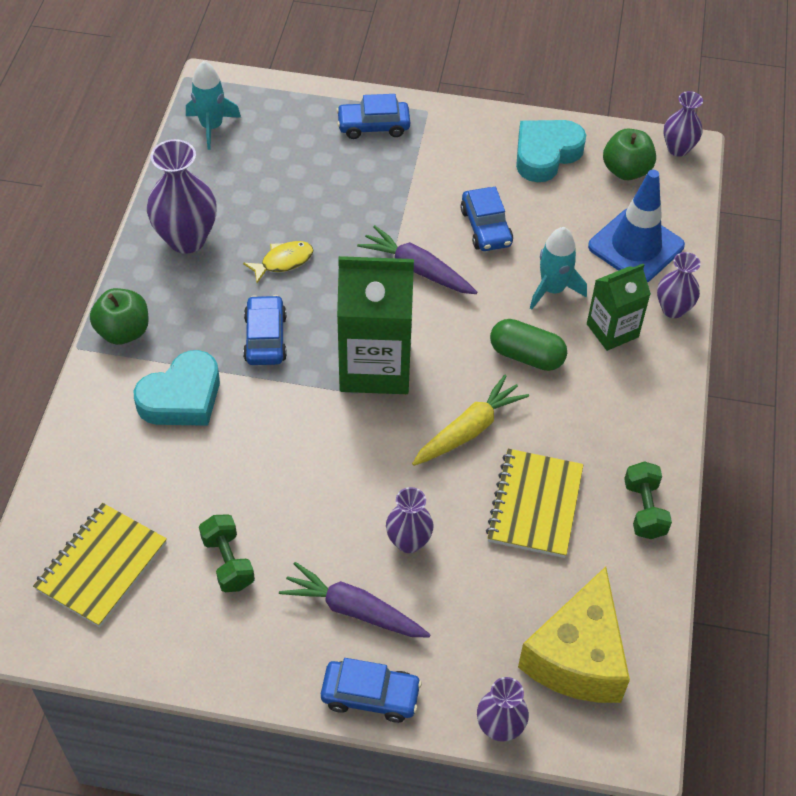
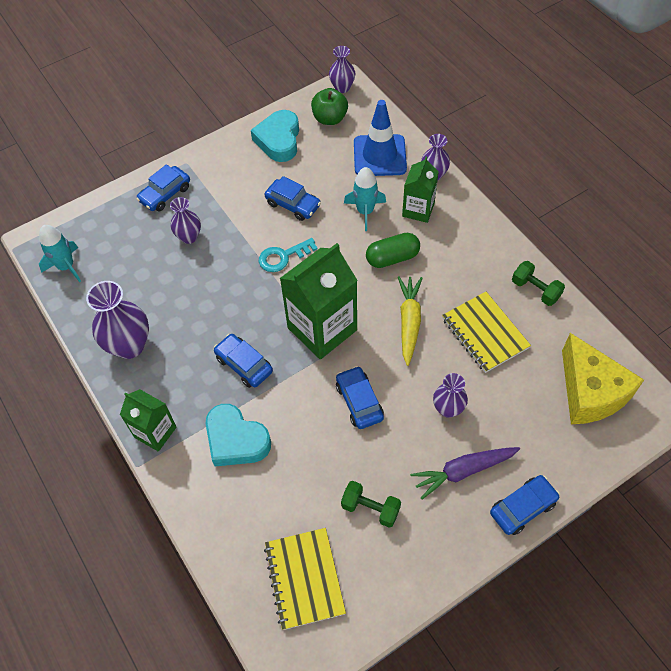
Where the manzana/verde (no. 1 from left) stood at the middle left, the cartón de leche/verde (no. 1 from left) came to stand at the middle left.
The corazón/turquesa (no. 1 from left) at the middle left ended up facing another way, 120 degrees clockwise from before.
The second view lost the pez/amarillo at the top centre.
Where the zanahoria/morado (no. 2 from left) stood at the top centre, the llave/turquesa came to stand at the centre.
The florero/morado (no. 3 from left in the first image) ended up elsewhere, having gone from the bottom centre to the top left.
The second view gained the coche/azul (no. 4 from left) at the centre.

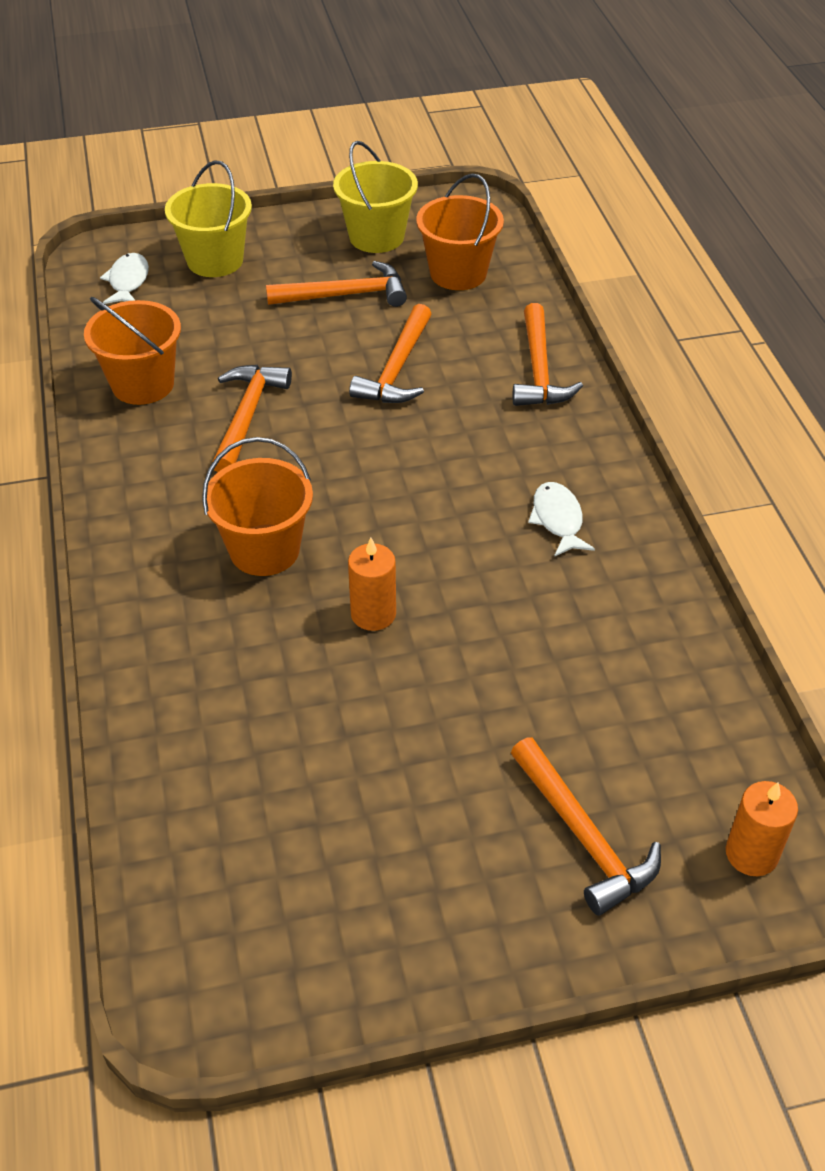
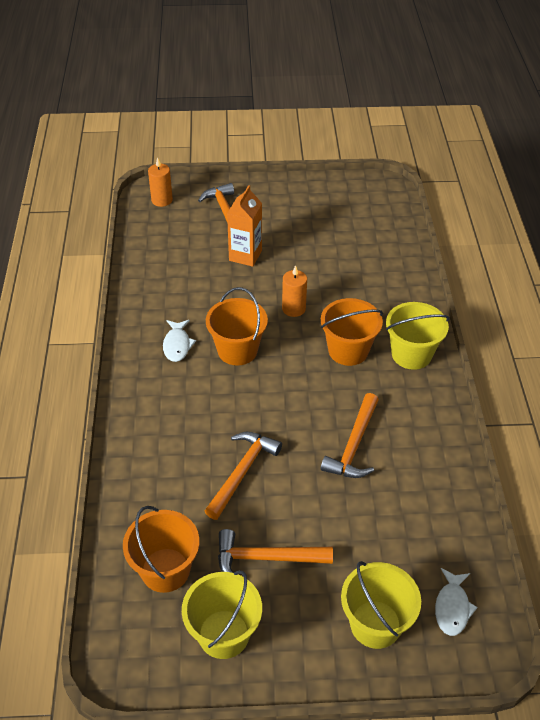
The balde/naranja (no. 1 from left in the first image) ended up elsewhere, having gone from the top left to the centre.
The second view lost the martillo/naranja (no. 4 from left) at the top centre.
The second view gained the cartón de leche/naranja at the top centre.
The second view gained the balde/amarillo (no. 3 from left) at the middle right.

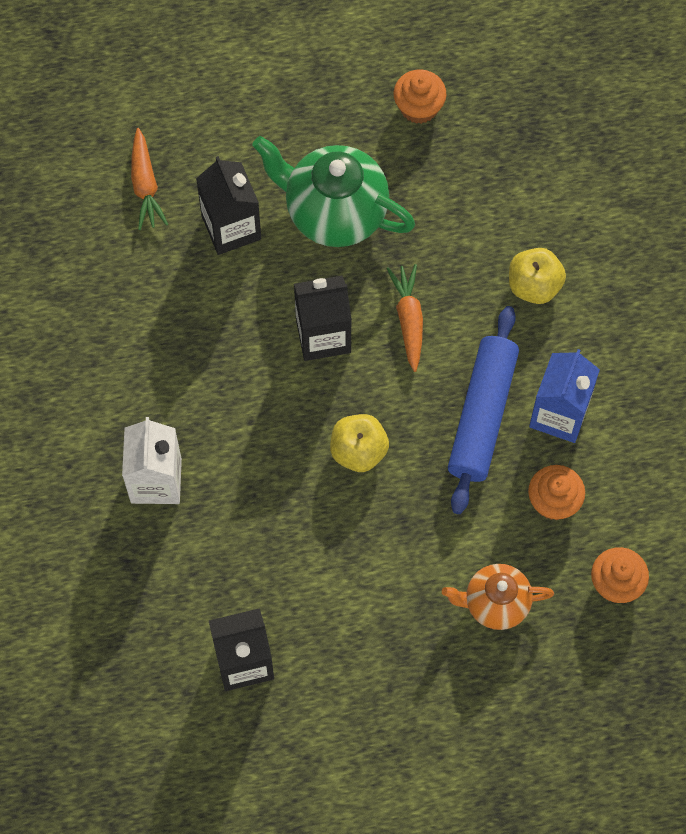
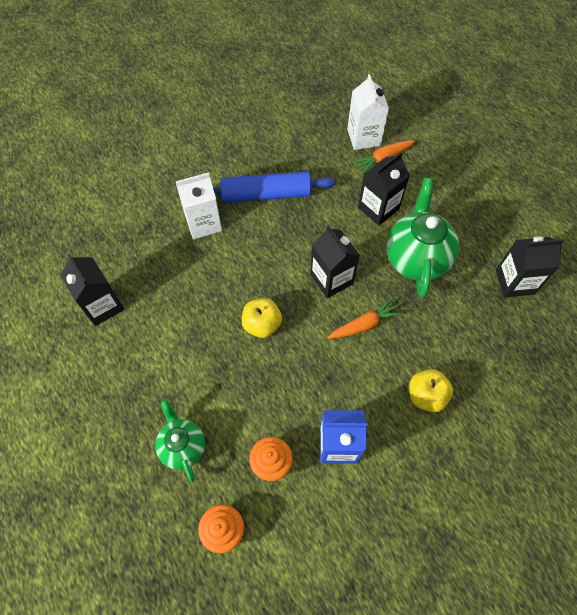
Where the magdalena/naranja (no. 1 from left) stood at the top centre, the cartón de leche/negro (no. 4 from left) came to stand at the middle right.
What was the tetera/naranja at the bottom right turned into the tetera/verde (no. 1 from left) at the bottom left.
The rodillo/azul ended up elsewhere, having gone from the middle right to the top centre.
The second view gained the cartón de leche/blanco (no. 2 from left) at the top centre.

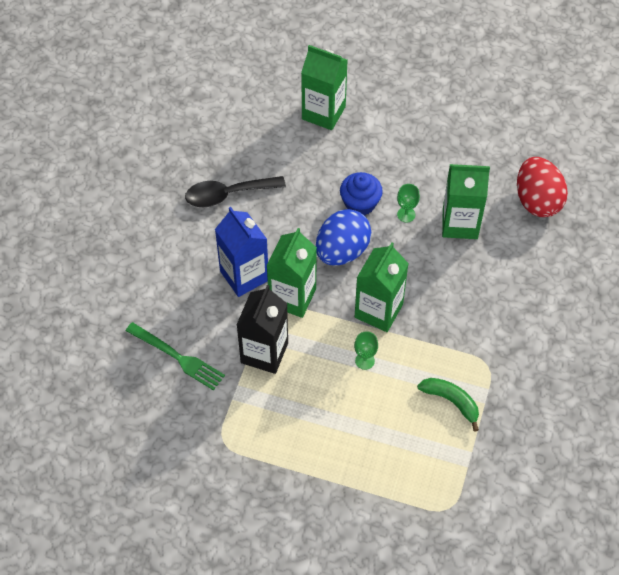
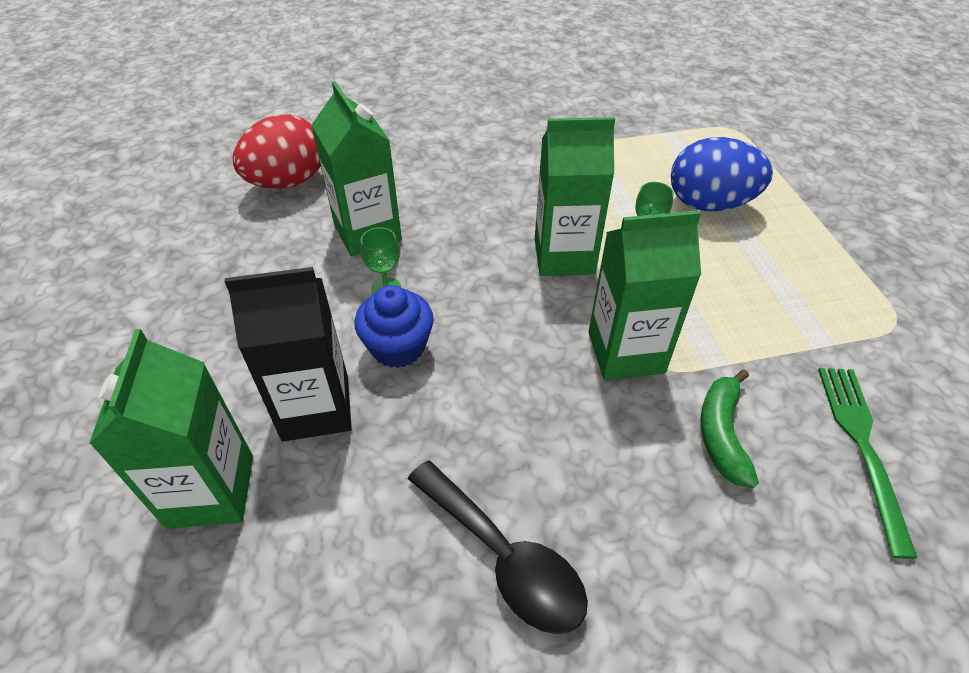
The second view lost the cartón de leche/azul at the centre.
The cartón de leche/negro ended up elsewhere, having gone from the centre to the middle left.
The huevo/azul ended up elsewhere, having gone from the centre to the top right.
The plátano/verde ended up elsewhere, having gone from the bottom right to the middle right.

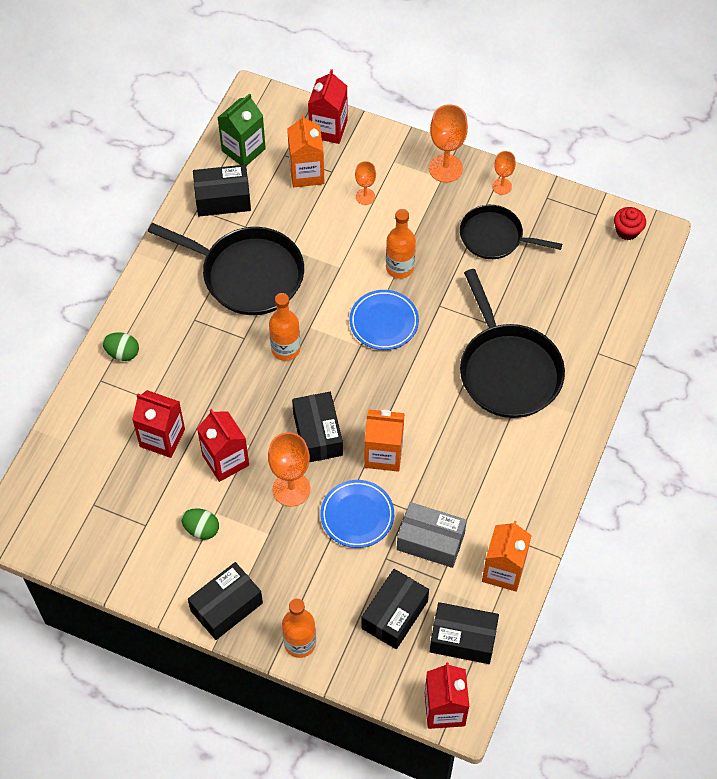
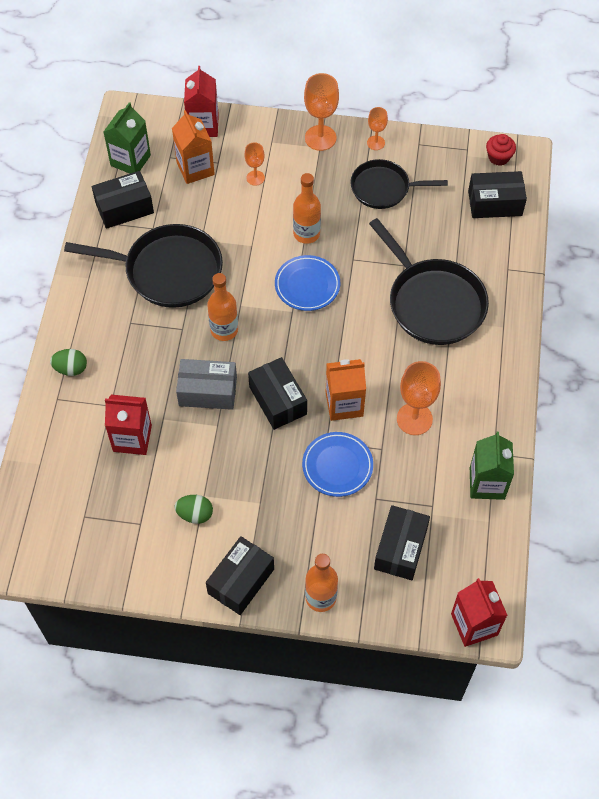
The second view lost the cartón de leche/rojo (no. 2 from left) at the middle left.
The copa/naranja (no. 1 from left in the first image) ended up elsewhere, having gone from the centre to the middle right.
The caja/gris ended up elsewhere, having gone from the bottom centre to the centre.
The caja/negro (no. 5 from left) ended up elsewhere, having gone from the bottom centre to the top right.
What was the cartón de leche/naranja (no. 3 from left) at the bottom right turned into the cartón de leche/verde (no. 2 from left) at the middle right.

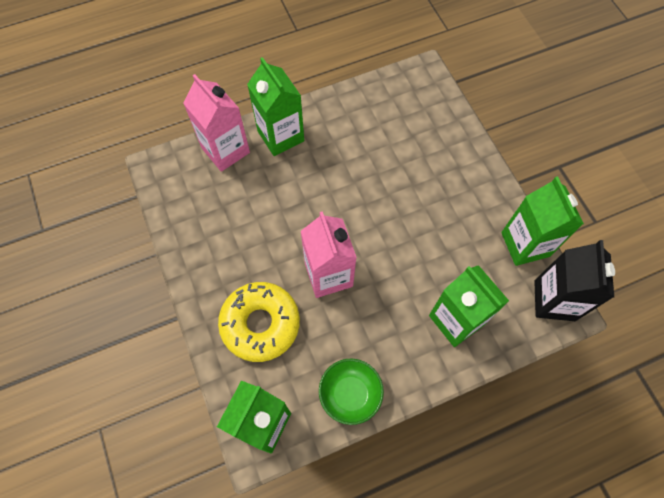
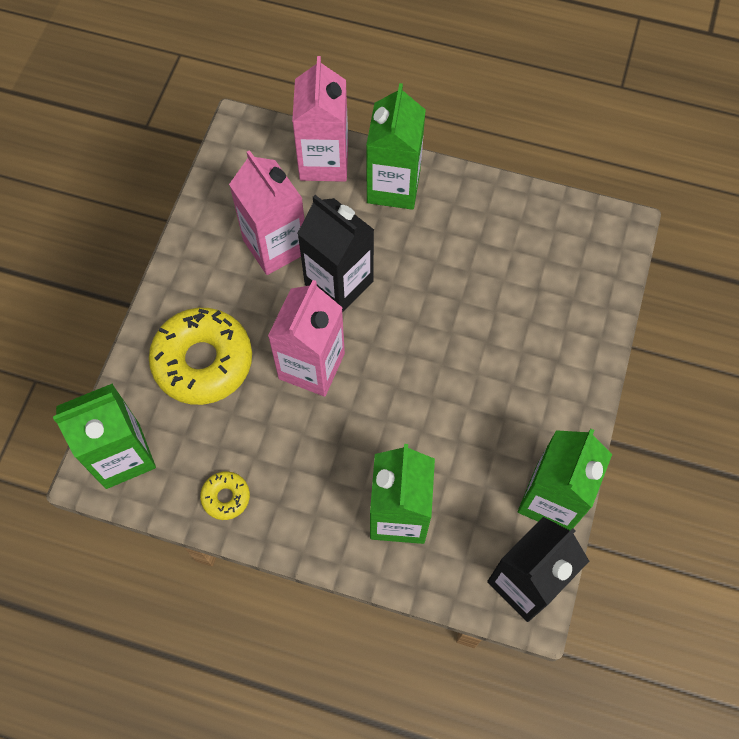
Where the cuenco/verde stood at the bottom centre, the rosquilla/amarillo (no. 2 from left) came to stand at the bottom left.
The second view gained the cartón de leche/rosa (no. 1 from left) at the top centre.
The second view gained the cartón de leche/negro (no. 1 from left) at the centre.

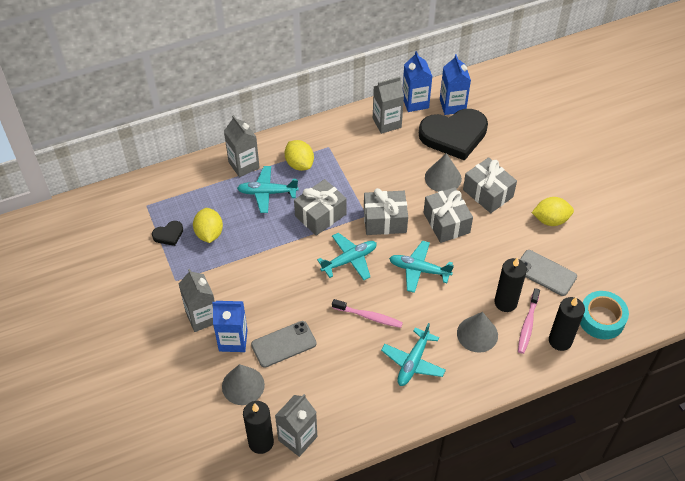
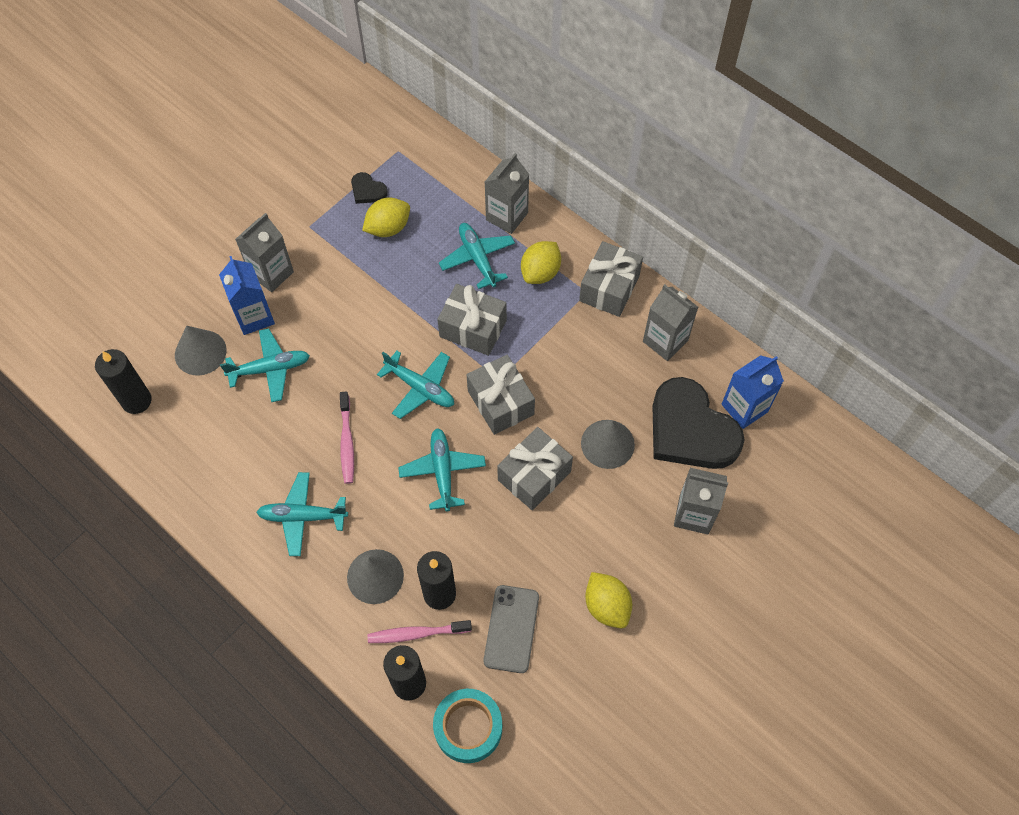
Where the móvil/gris (no. 1 from left) stood at the bottom centre, the avión/turquesa (no. 1 from left) came to stand at the middle left.
The cartón de leche/gris (no. 3 from left in the first image) ended up elsewhere, having gone from the bottom centre to the middle right.
The second view lost the cartón de leche/azul (no. 2 from left) at the top centre.
The regalo/gris (no. 4 from left) ended up elsewhere, having gone from the middle right to the centre.

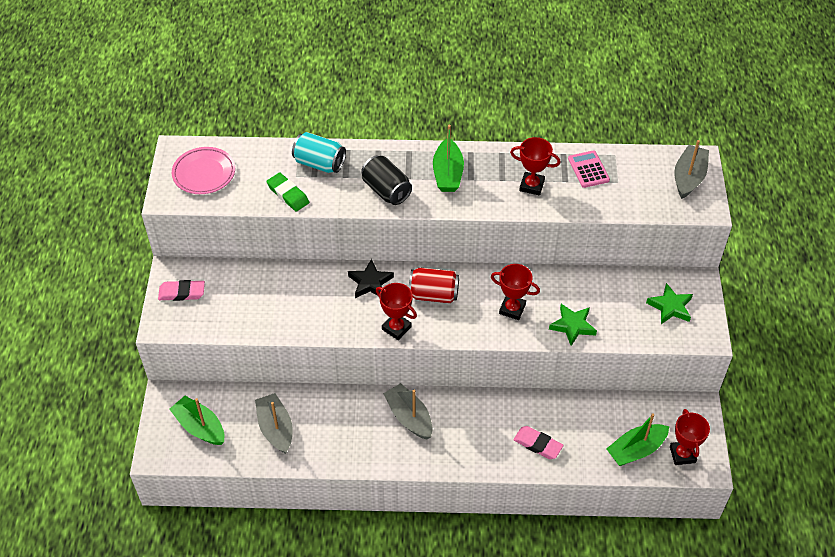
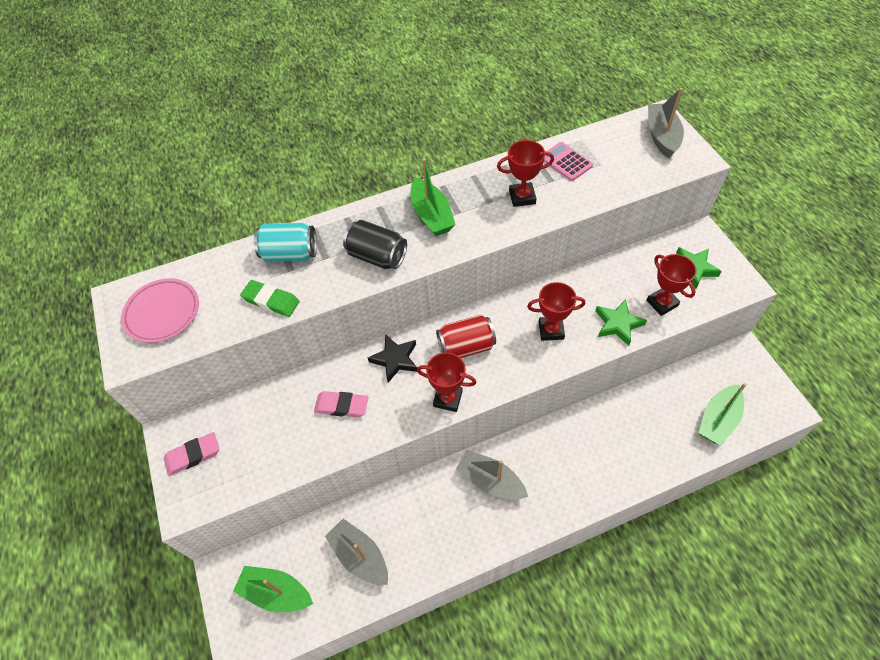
The goma de borrar/rosa (no. 2 from left) ended up elsewhere, having gone from the bottom centre to the centre.
The trofeo/rojo (no. 4 from left) ended up elsewhere, having gone from the bottom right to the middle right.

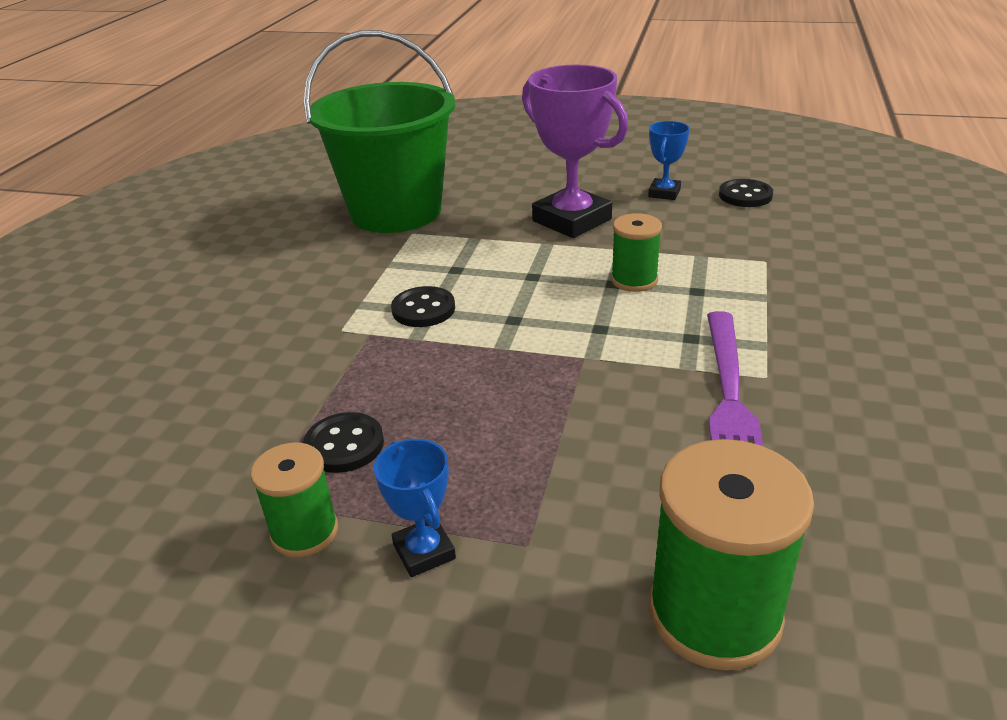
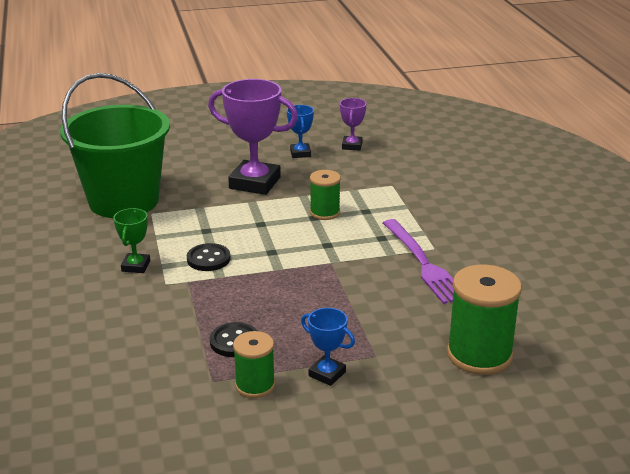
Where the botón/negro (no. 3 from left) stood at the top right, the trofeo/morado (no. 2 from left) came to stand at the top centre.
The second view gained the trofeo/verde at the middle left.

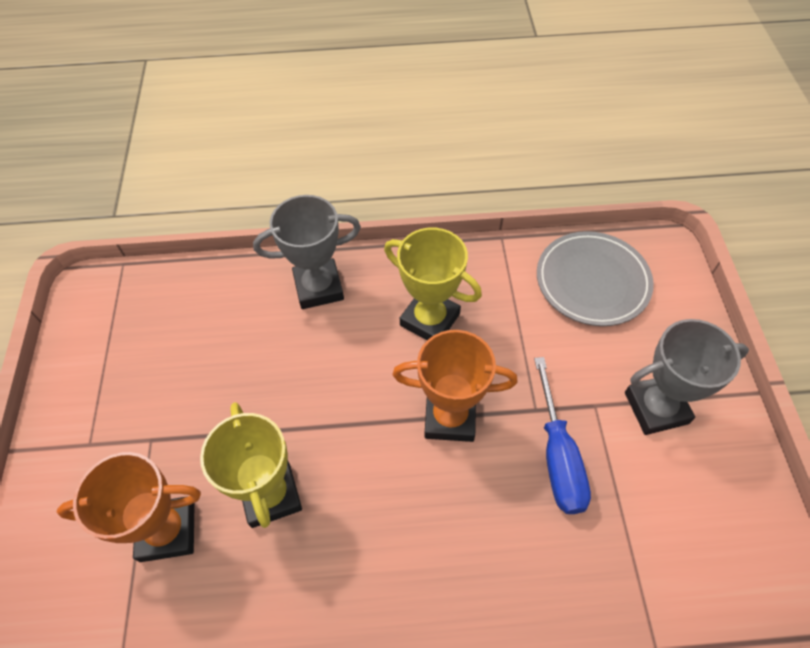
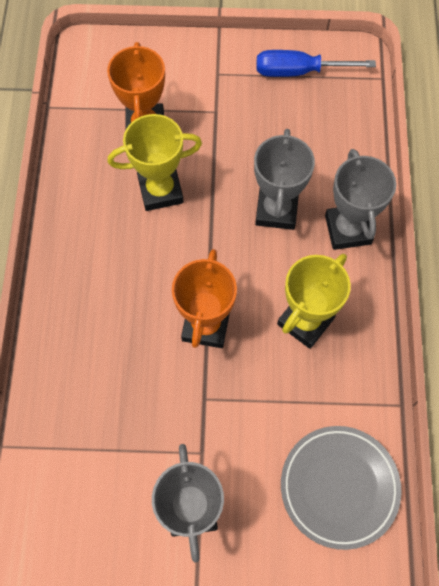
The destornillador/azul ended up elsewhere, having gone from the bottom right to the top right.
The second view gained the trofeo/gris (no. 2 from left) at the top centre.

